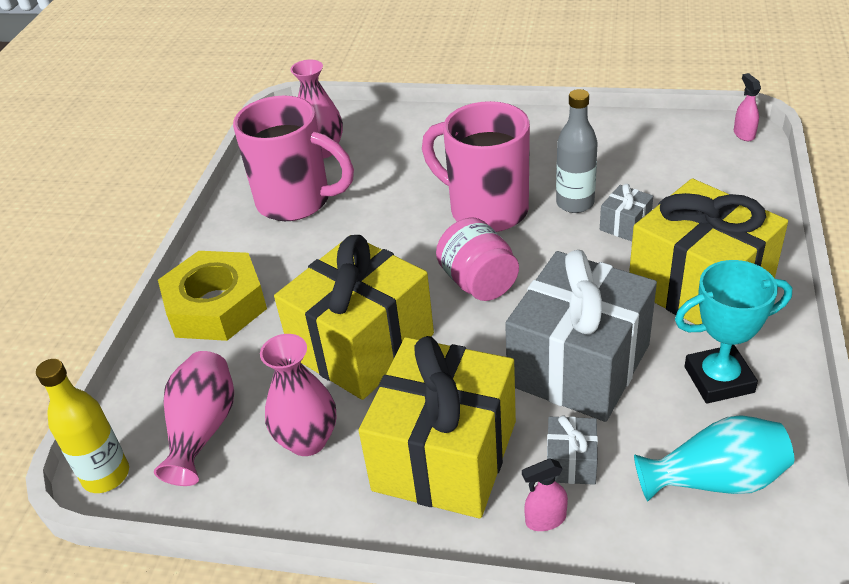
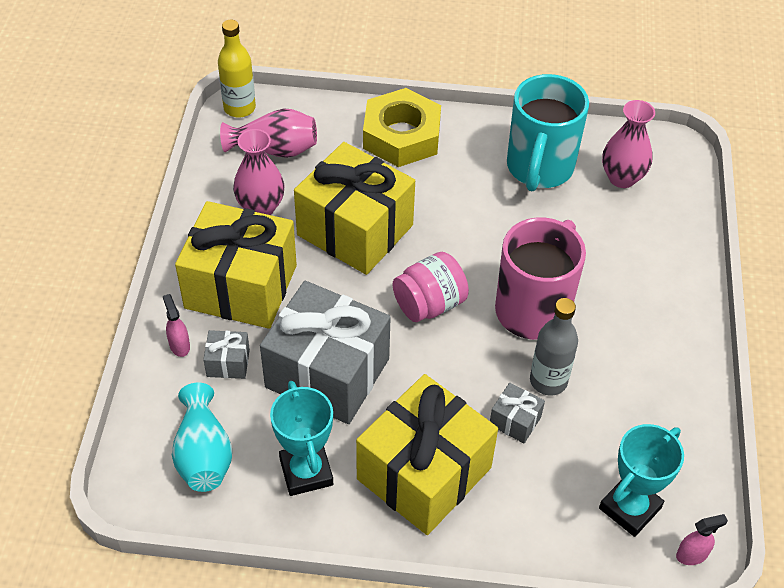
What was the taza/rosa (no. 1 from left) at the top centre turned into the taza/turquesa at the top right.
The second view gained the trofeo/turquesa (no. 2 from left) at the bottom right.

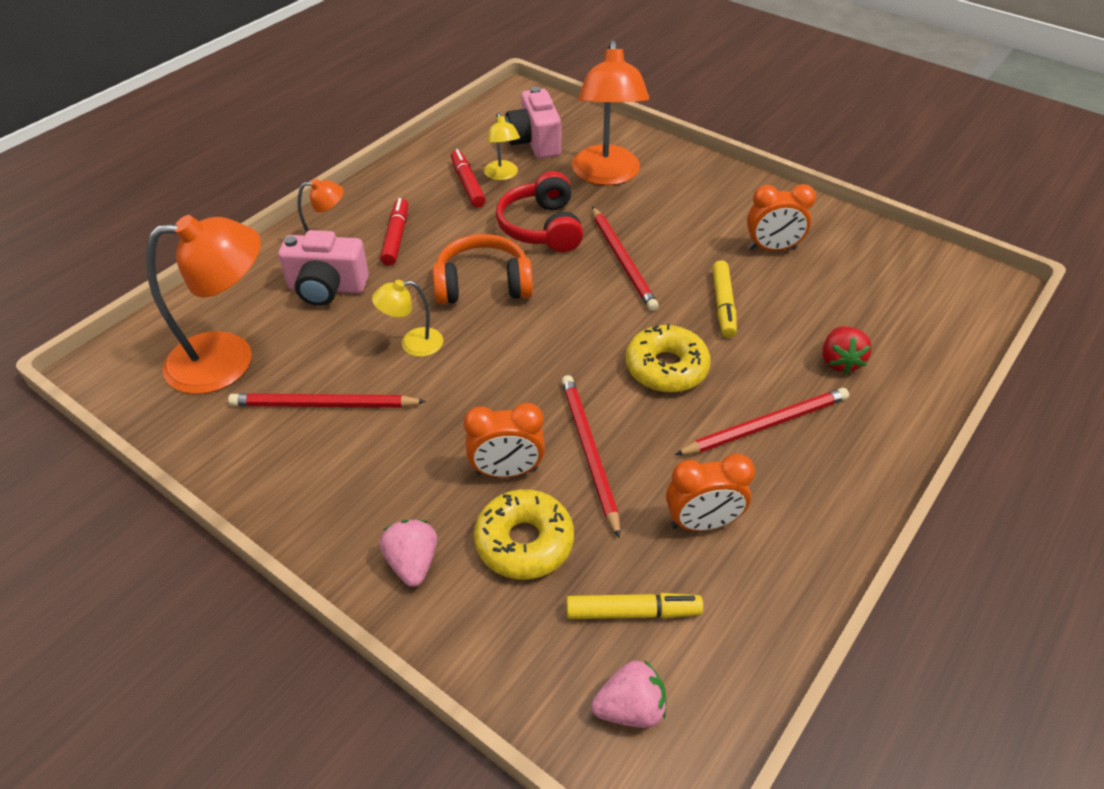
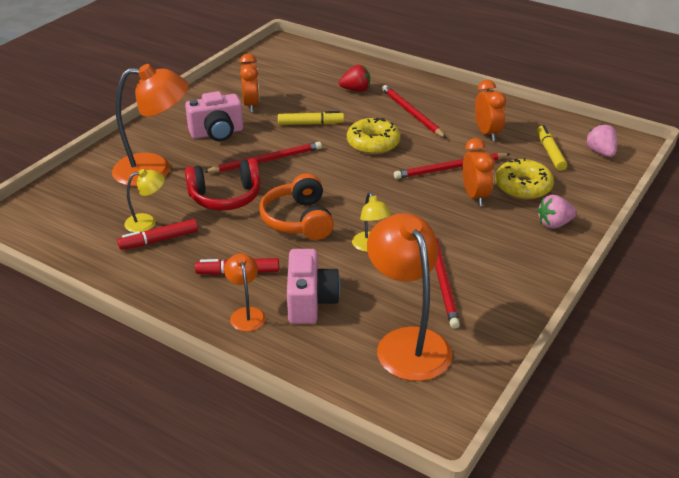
The cámara/rosa (no. 2 from left in the first image) ended up elsewhere, having gone from the top centre to the top left.

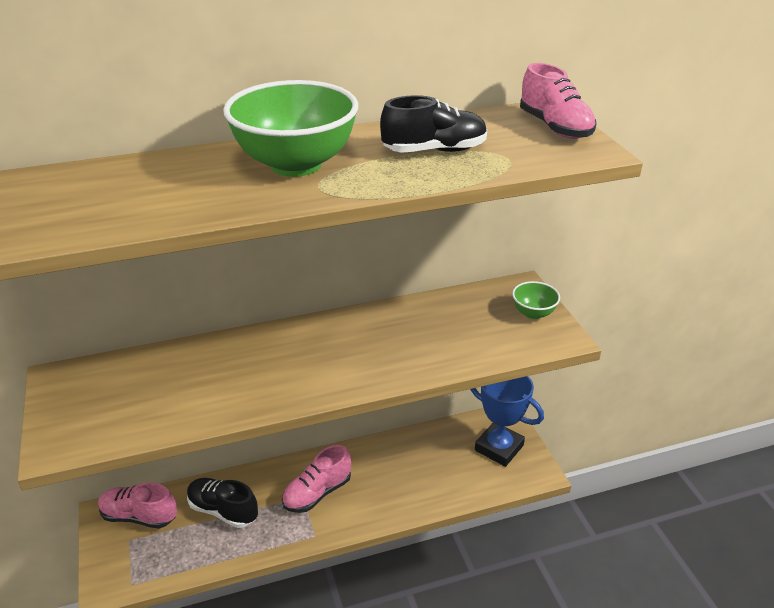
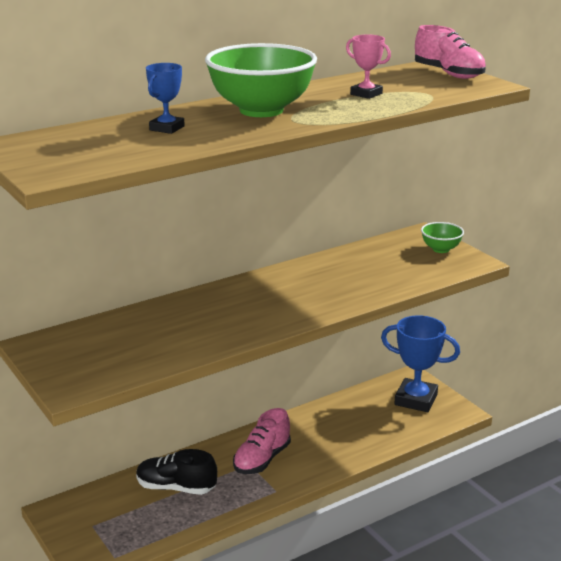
The second view lost the zapato/rosa (no. 1 from left) at the bottom left.
Where the zapato/negro (no. 2 from left) stood at the top centre, the trofeo/rosa came to stand at the top centre.
The second view gained the trofeo/azul (no. 1 from left) at the top left.

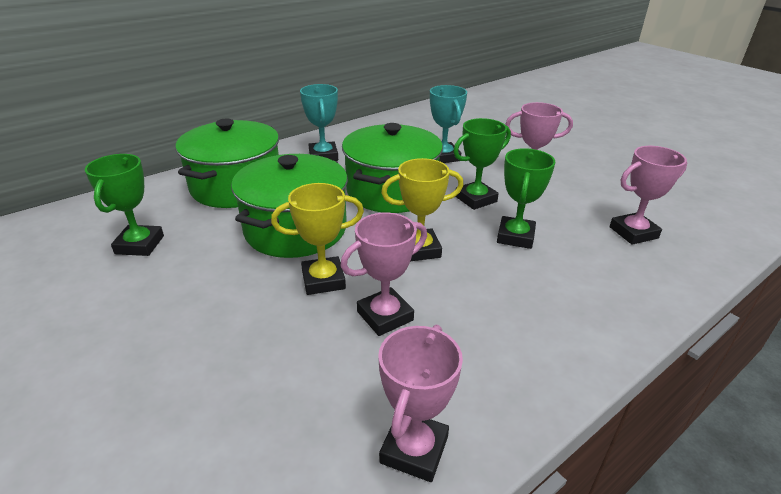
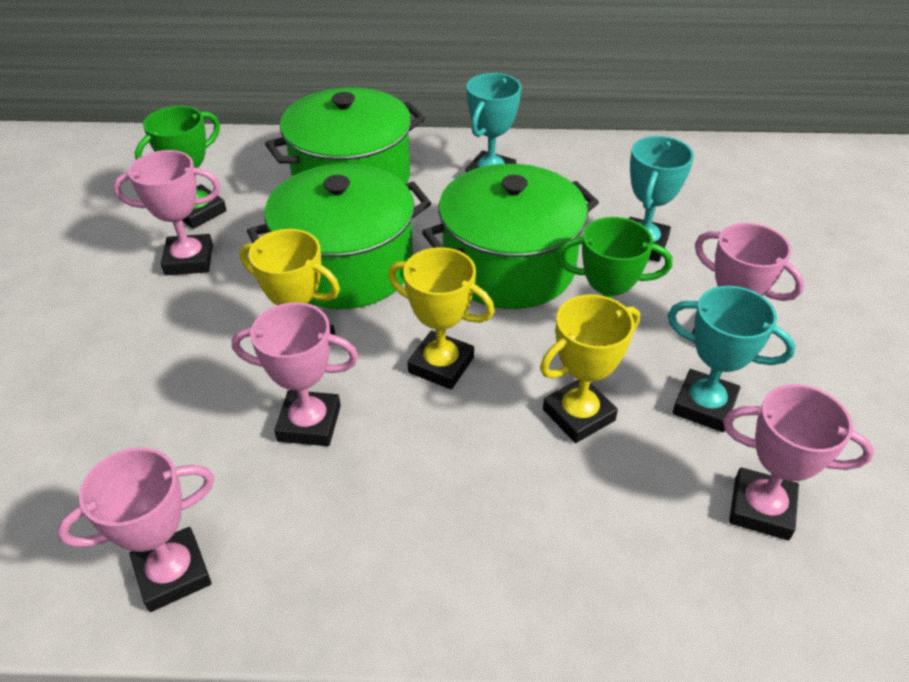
What was the trofeo/verde (no. 3 from left) at the middle right turned into the trofeo/amarillo (no. 3 from left) at the centre.
The second view gained the trofeo/rosa (no. 2 from left) at the top left.
The second view gained the trofeo/turquesa (no. 3 from left) at the middle right.

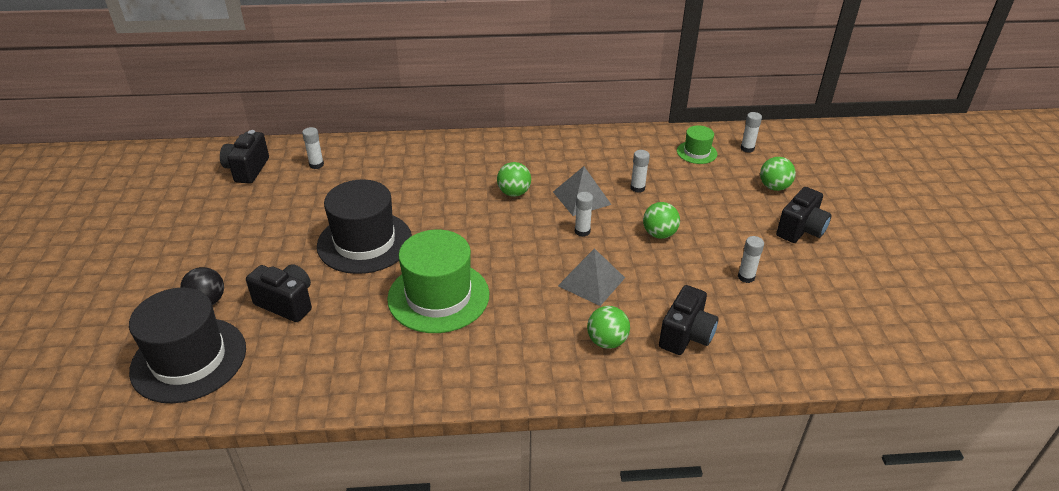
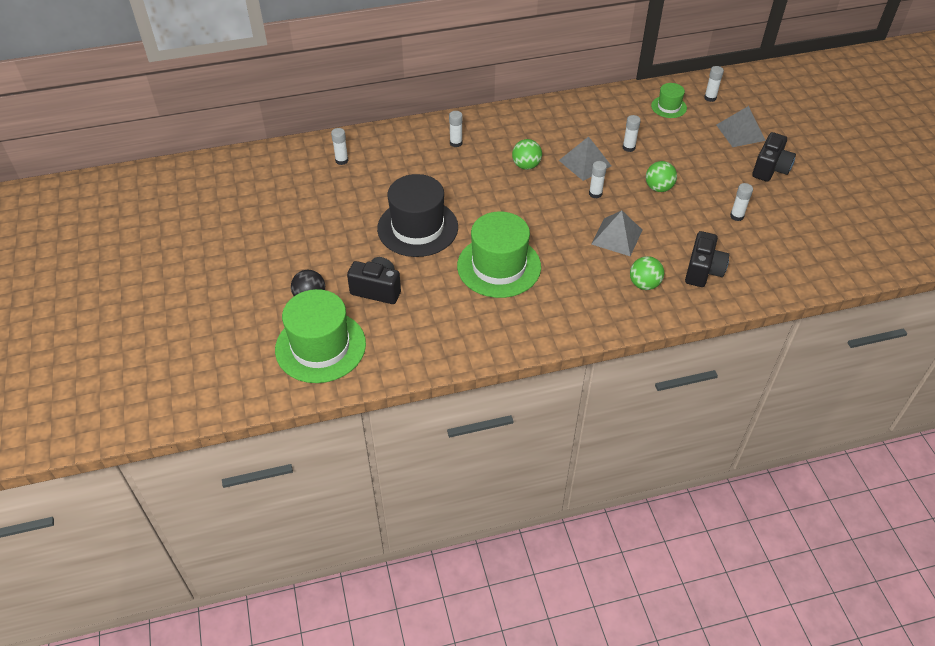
What was the sombrero/negro (no. 1 from left) at the bottom left turned into the sombrero/verde (no. 1 from left) at the centre.
The second view lost the cámara/negro (no. 1 from left) at the top left.
Where the pelota/verde (no. 4 from left) stood at the middle right, the pirámide/gris (no. 3 from left) came to stand at the top right.
The second view gained the barra de pegamento/blanco (no. 2 from left) at the top centre.

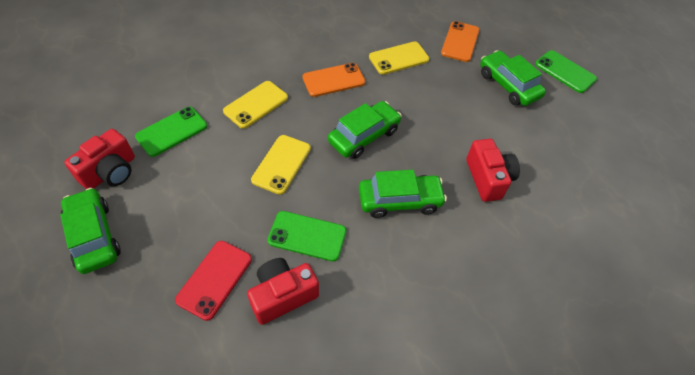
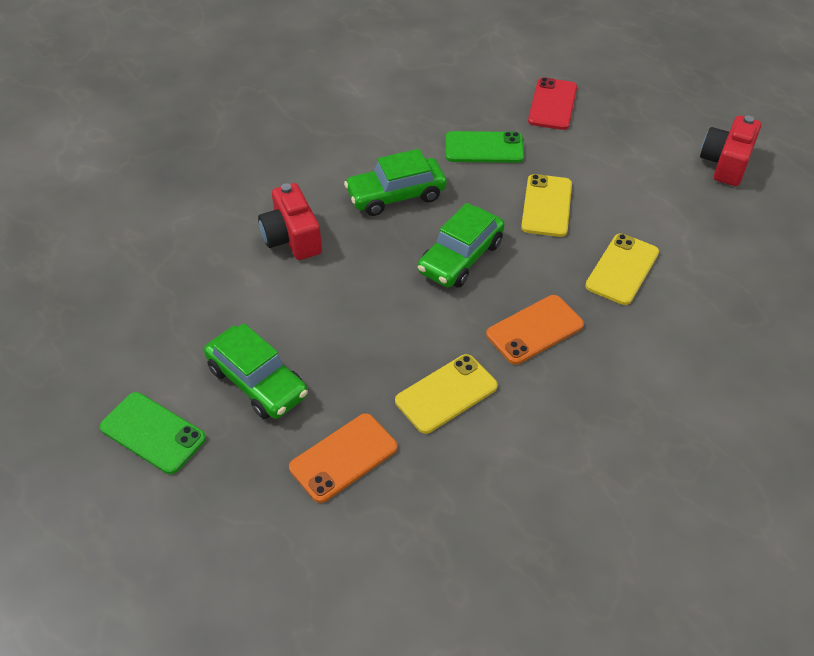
The second view lost the coche/verde (no. 1 from left) at the middle left.
The second view lost the móvil/verde (no. 1 from left) at the middle left.
The second view lost the cámara/rojo (no. 2 from left) at the bottom centre.
The móvil/naranja (no. 2 from left in the first image) at the top centre ended up facing another way, 45 degrees clockwise from before.

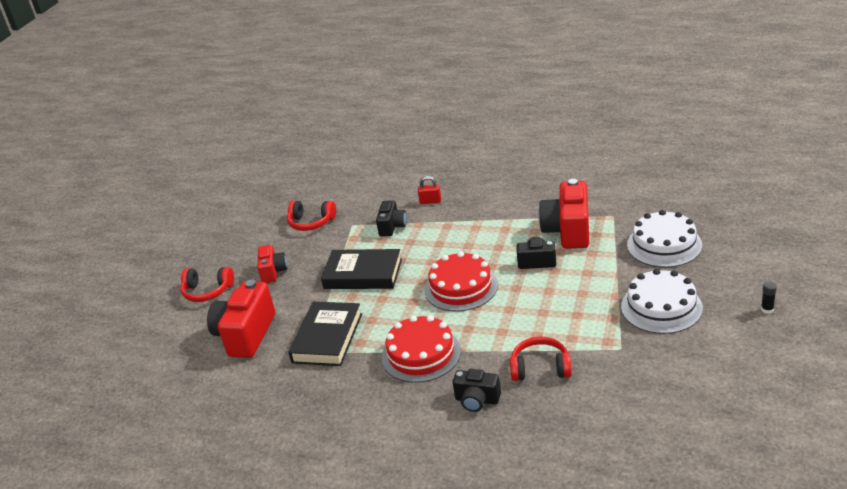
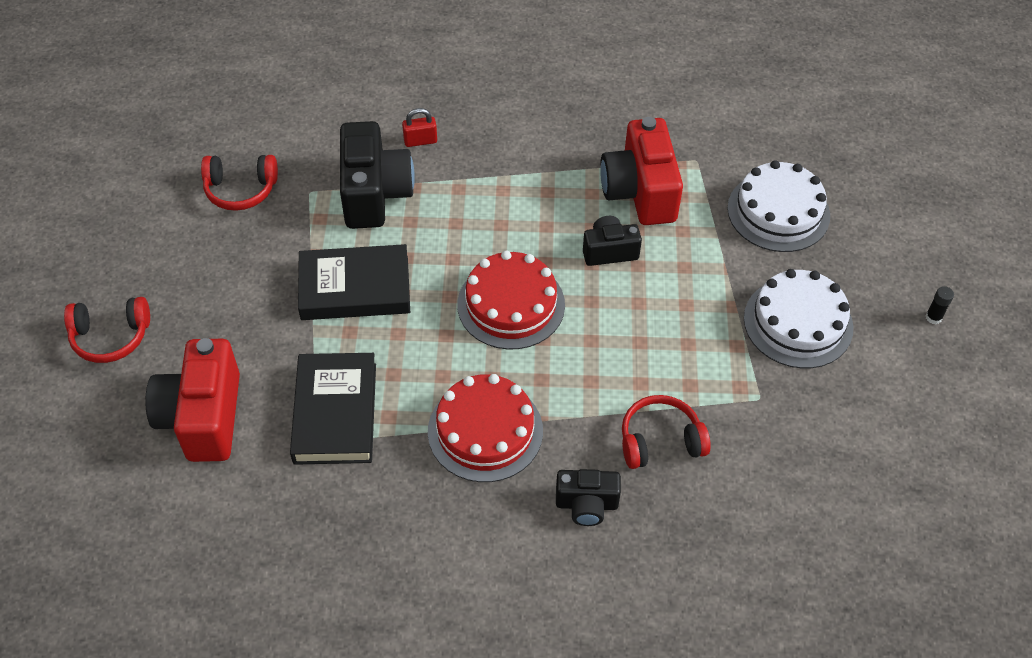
The second view lost the cámara/rojo (no. 2 from left) at the middle left.
The size of the cámara/negro (no. 1 from left) at the centre changed by a factor of 1.78.

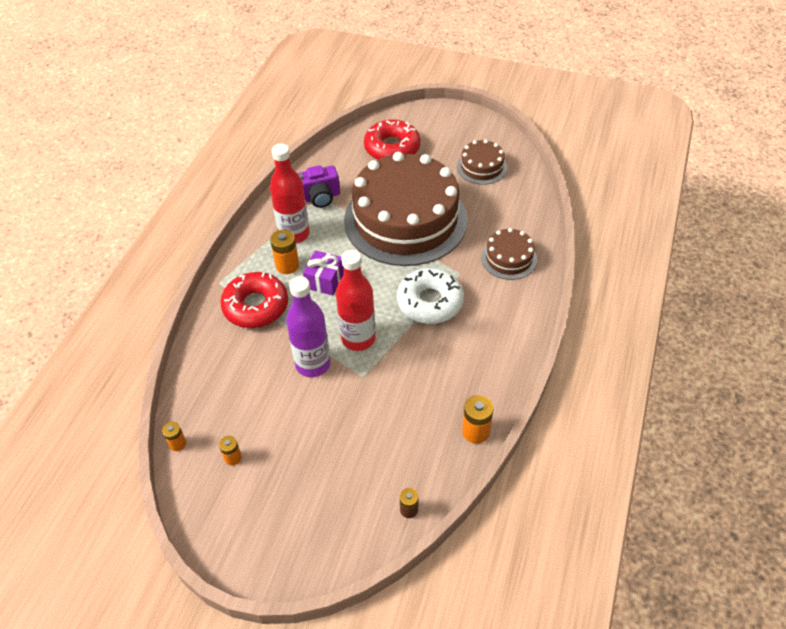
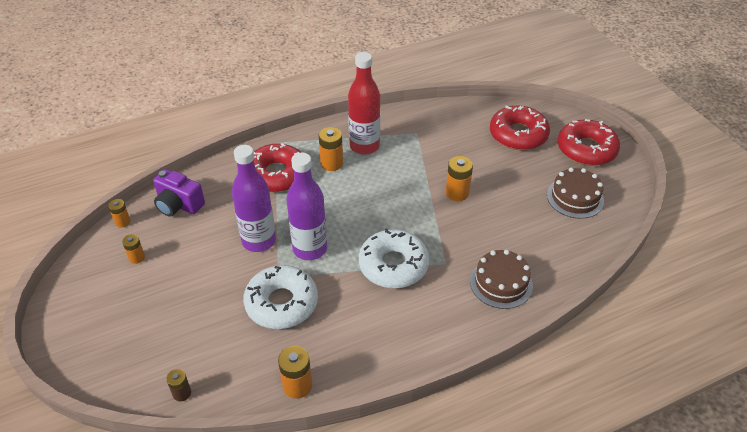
The cámara/morado ended up elsewhere, having gone from the top centre to the middle left.
The second view lost the regalo/morado at the centre.
What was the botella/rojo (no. 2 from left) at the centre turned into the botella/morado (no. 2 from left) at the centre.
Where the tarta/marrón (no. 1 from left) stood at the top centre, the pila/naranja (no. 5 from left) came to stand at the centre.
The second view gained the rosquilla/blanco (no. 1 from left) at the bottom centre.
The second view gained the rosquilla/rojo (no. 3 from left) at the top right.

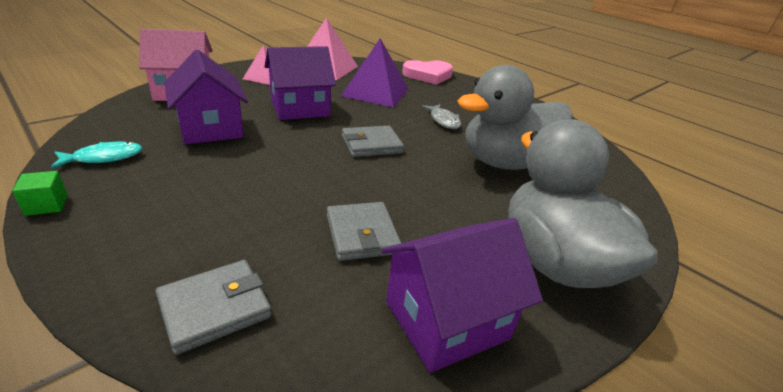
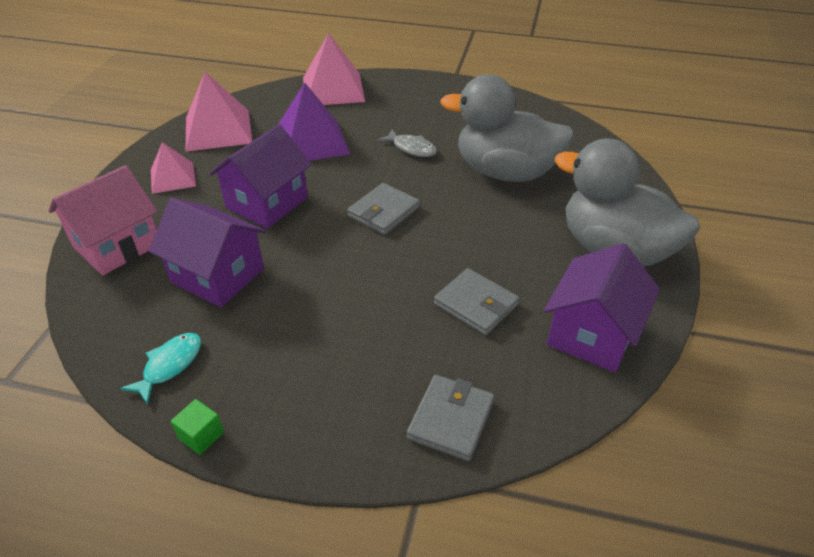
Where the corazón/rosa stood at the top centre, the pirámide/rosa (no. 3 from left) came to stand at the top centre.
The pato/gris (no. 1 from left) at the top centre ended up facing another way, 75 degrees clockwise from before.

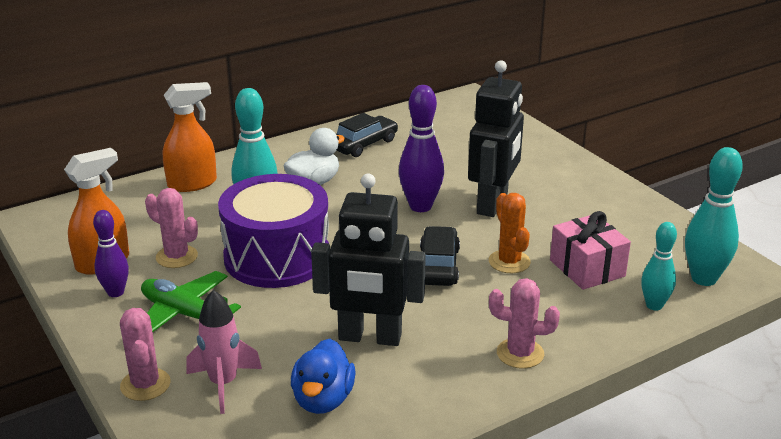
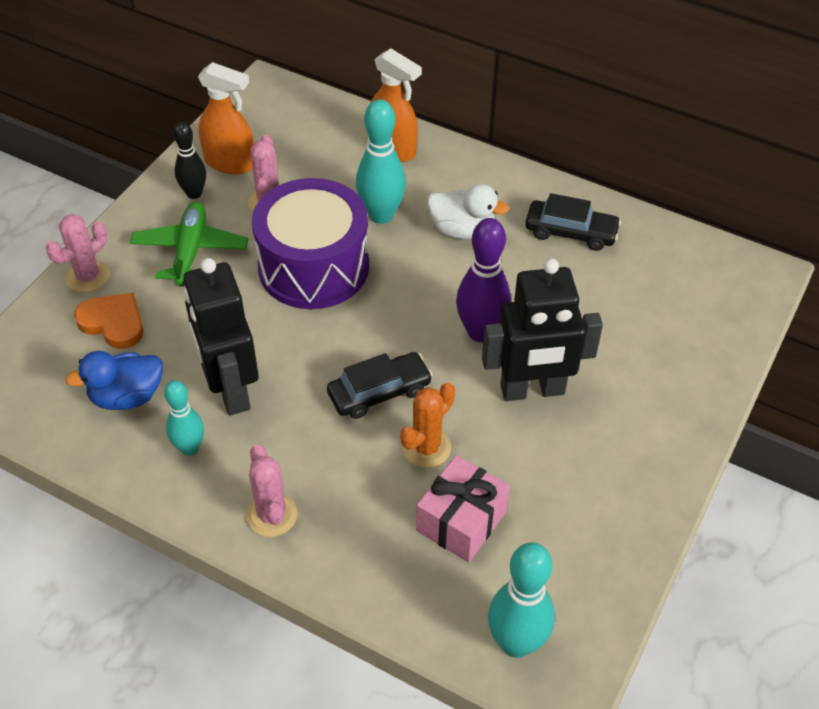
What was the bolo/morado (no. 1 from left) at the middle left turned into the bolo/negro at the top left.
Where the cohete/rosa stood at the bottom left, the corazón/naranja came to stand at the middle left.
The bolo/turquesa (no. 2 from left in the first image) ended up elsewhere, having gone from the middle right to the middle left.

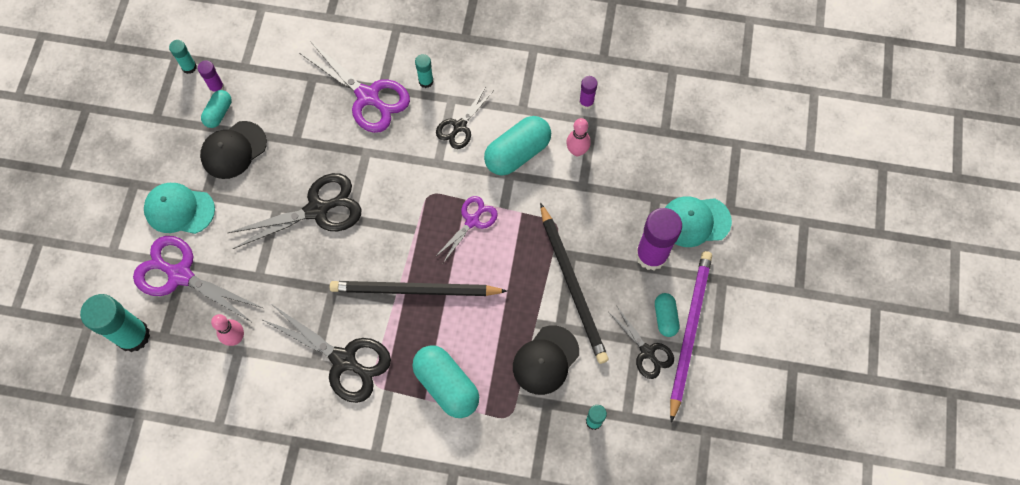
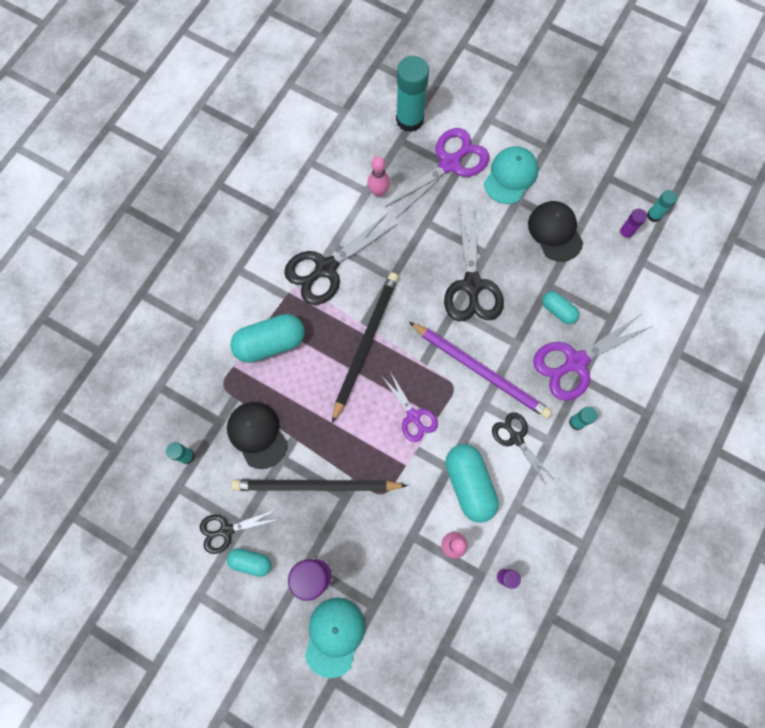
The cápsula/turquesa (no. 1 from left in the first image) ended up elsewhere, having gone from the top left to the middle right.
The lápiz/morado ended up elsewhere, having gone from the bottom right to the centre.

